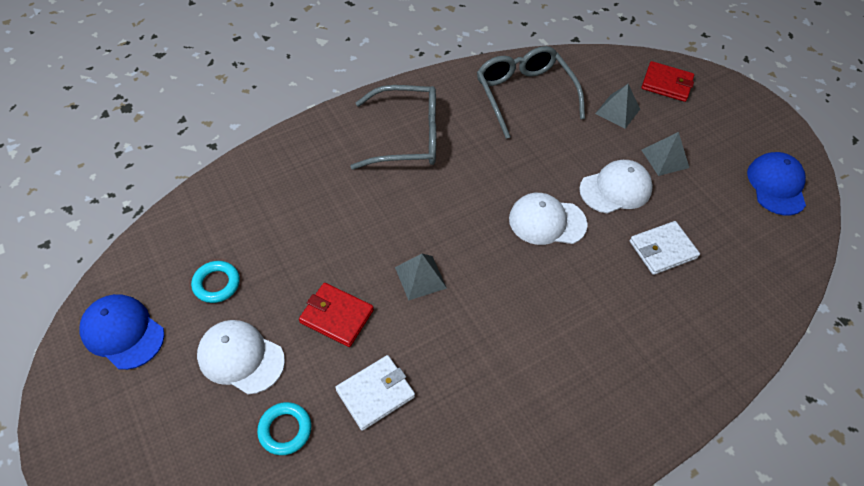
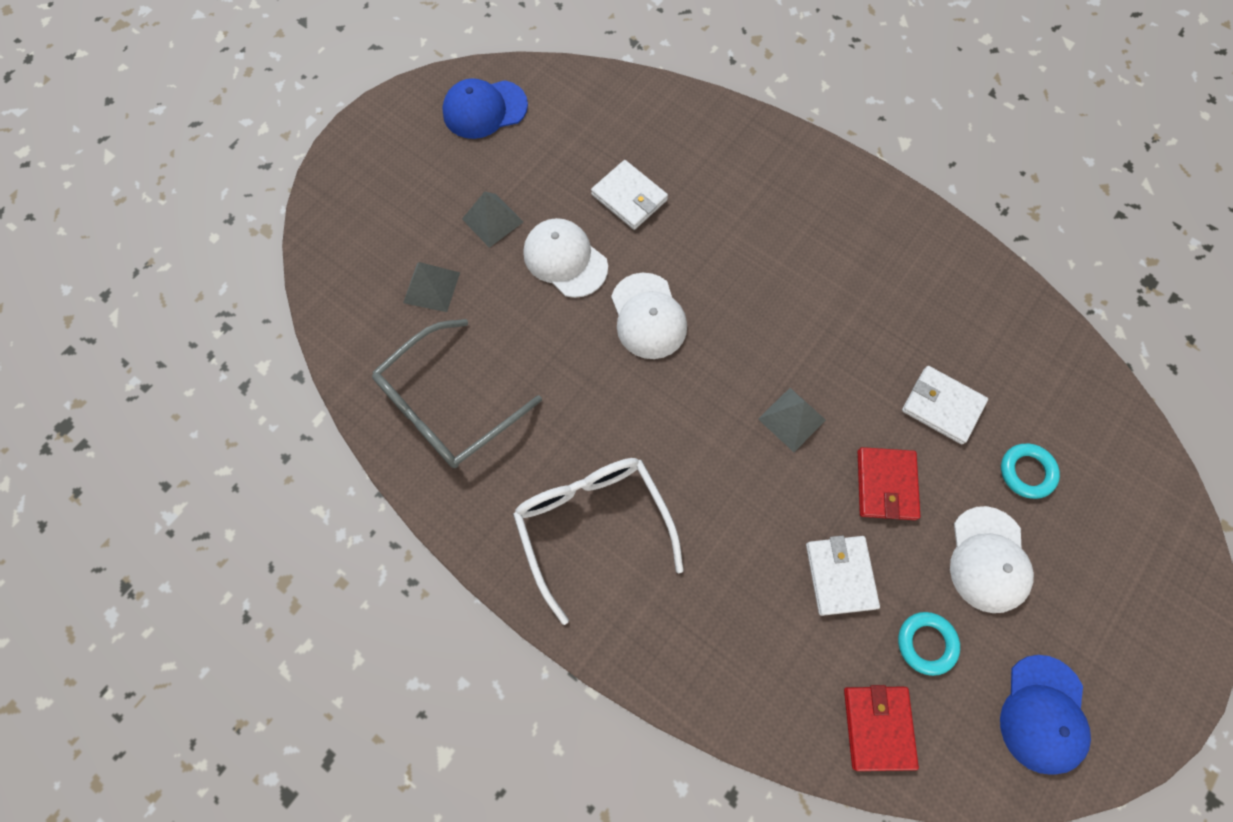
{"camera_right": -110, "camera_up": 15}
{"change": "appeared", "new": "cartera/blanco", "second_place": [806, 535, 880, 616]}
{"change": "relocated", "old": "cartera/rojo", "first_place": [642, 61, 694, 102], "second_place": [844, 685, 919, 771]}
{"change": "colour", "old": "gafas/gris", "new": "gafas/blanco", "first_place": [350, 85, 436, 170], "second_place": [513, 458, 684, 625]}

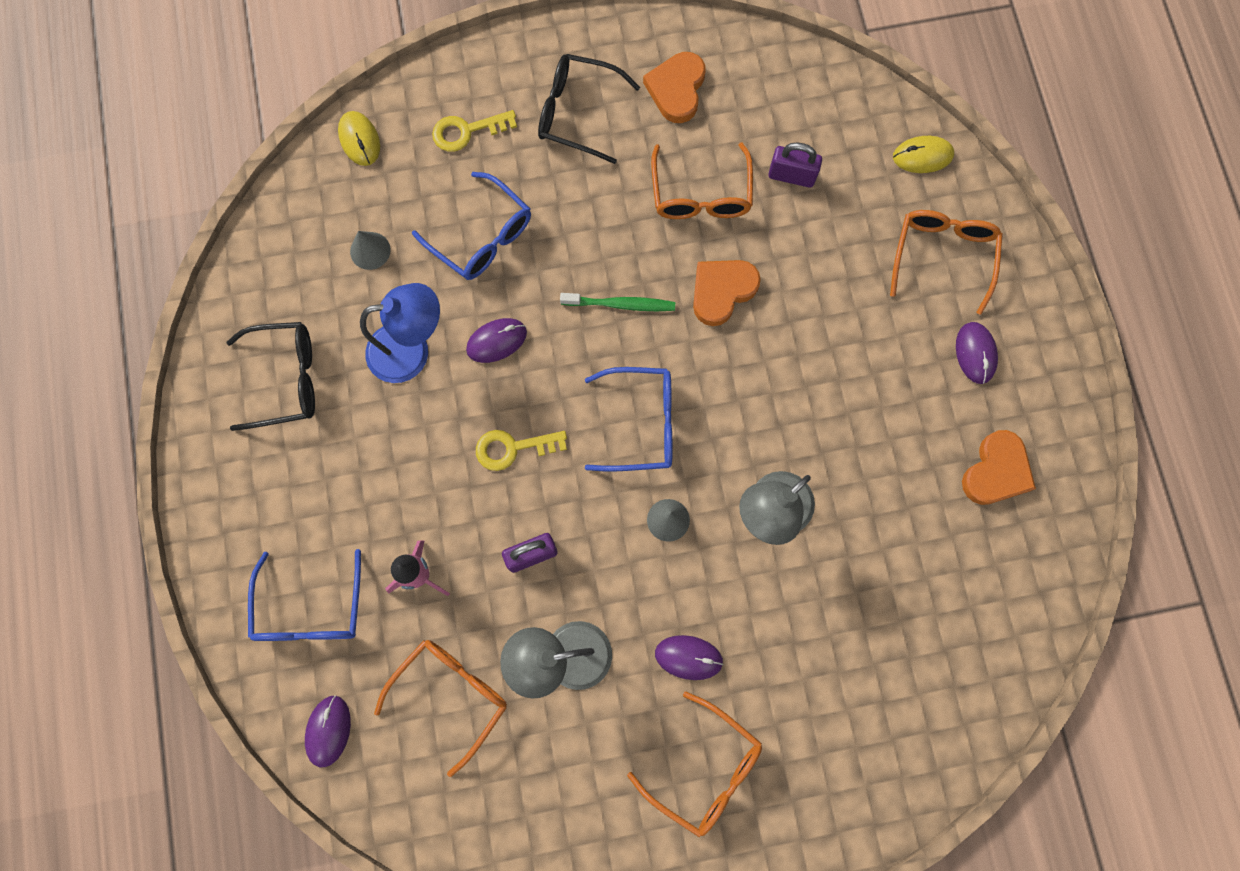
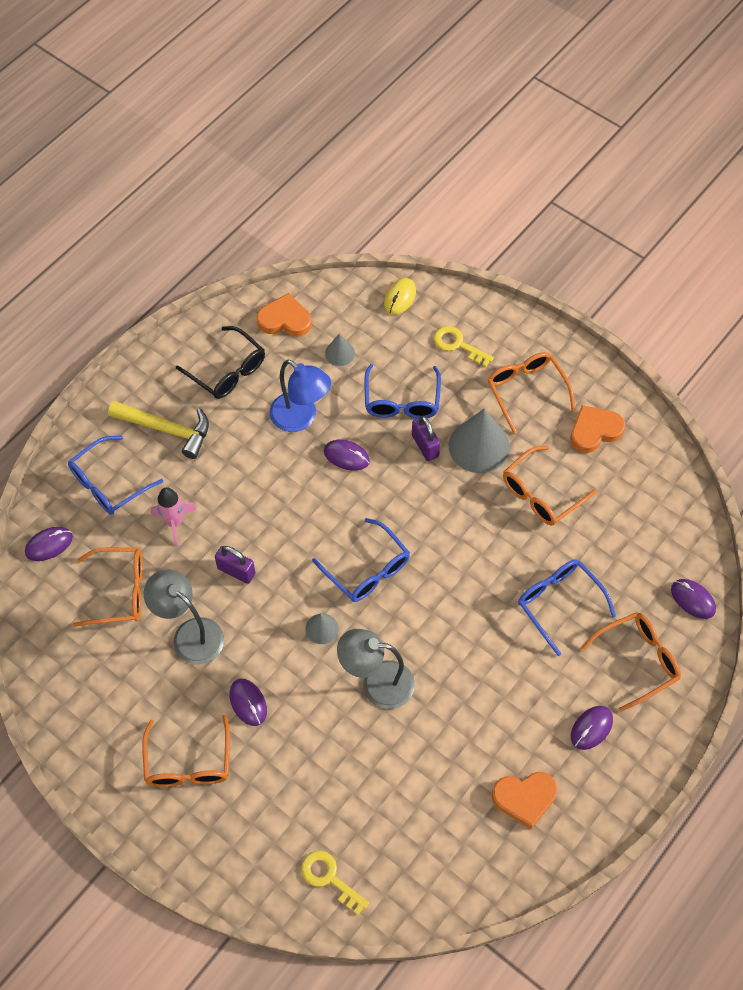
{"camera_right": 50, "camera_up": -15}
{"change": "missing", "old": "cepillo de dientes/verde", "first_place": [560, 293, 675, 311]}
{"change": "appeared", "new": "martillo/amarillo", "second_place": [108, 401, 209, 459]}
{"change": "appeared", "new": "cono/gris", "second_place": [449, 409, 510, 473]}
{"change": "appeared", "new": "gafas/azul", "second_place": [518, 559, 616, 656]}
{"change": "relocated", "old": "llave/amarillo", "first_place": [476, 430, 567, 471], "second_place": [301, 851, 369, 915]}
{"change": "relocated", "old": "corazón/naranja", "first_place": [693, 260, 761, 326], "second_place": [257, 293, 312, 337]}
{"change": "relocated", "old": "candado/morado", "first_place": [768, 143, 822, 188], "second_place": [412, 416, 440, 461]}
{"change": "colour", "old": "gafas/negro", "new": "gafas/naranja", "first_place": [538, 54, 640, 164], "second_place": [487, 352, 575, 434]}
{"change": "colour", "old": "ratón/amarillo", "new": "ratón/morado", "first_place": [893, 136, 954, 173], "second_place": [671, 579, 716, 619]}

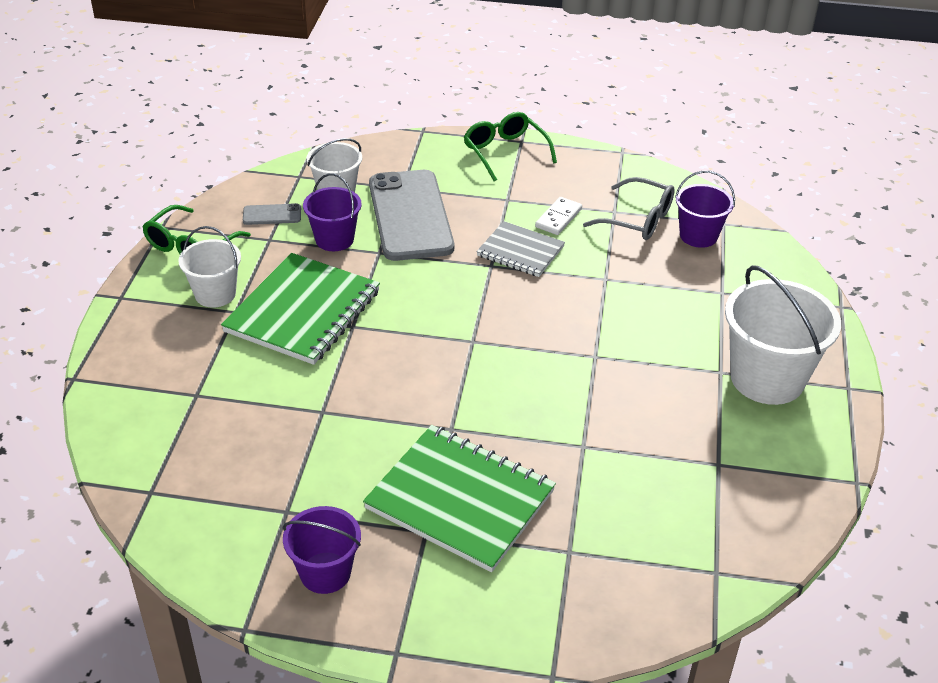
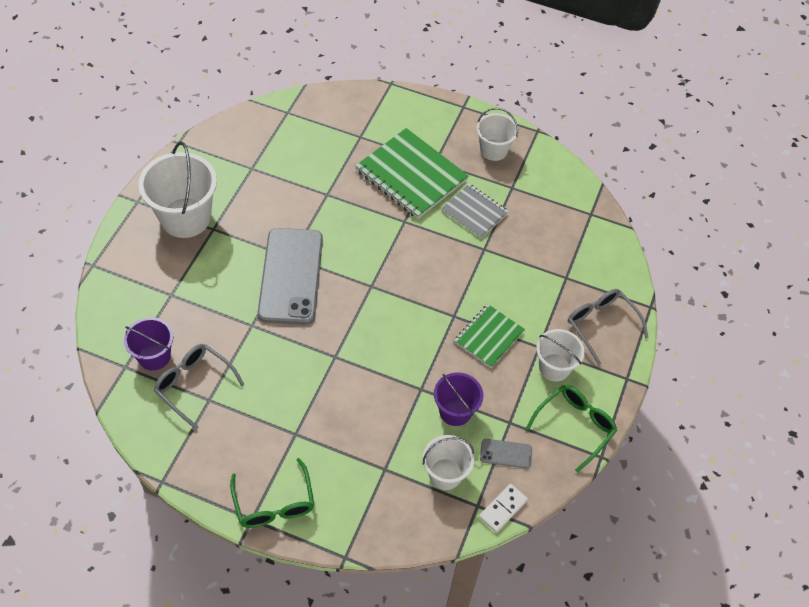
{"camera_right": -170, "camera_up": 15}
{"change": "appeared", "new": "gafas/gris", "second_place": [568, 289, 649, 365]}
{"change": "relocated", "old": "móvil/gris", "first_place": [369, 170, 454, 261], "second_place": [258, 228, 323, 325]}
{"change": "relocated", "old": "cuaderno/gris", "first_place": [476, 221, 565, 277], "second_place": [441, 184, 509, 239]}
{"change": "relocated", "old": "ficha de dominó/blanco", "first_place": [535, 197, 582, 235], "second_place": [479, 484, 528, 533]}
{"change": "colour", "old": "balde/morado", "new": "balde/blanco", "first_place": [283, 506, 361, 594], "second_place": [476, 108, 518, 161]}
{"change": "size", "old": "cuaderno/verde", "first_place": [221, 253, 380, 365], "second_place": [454, 304, 525, 368], "factor": 0.58}

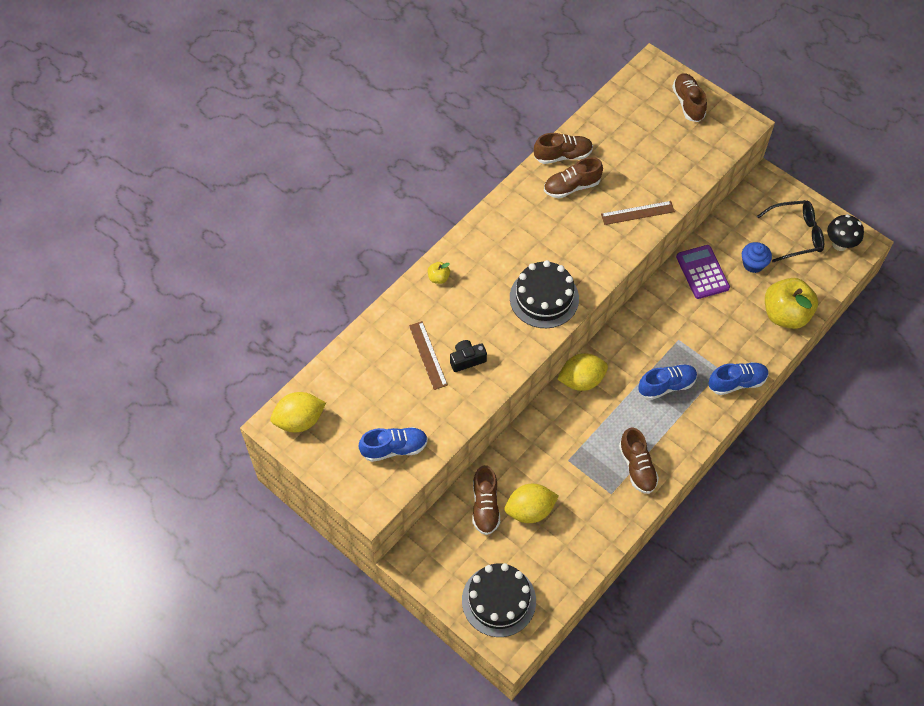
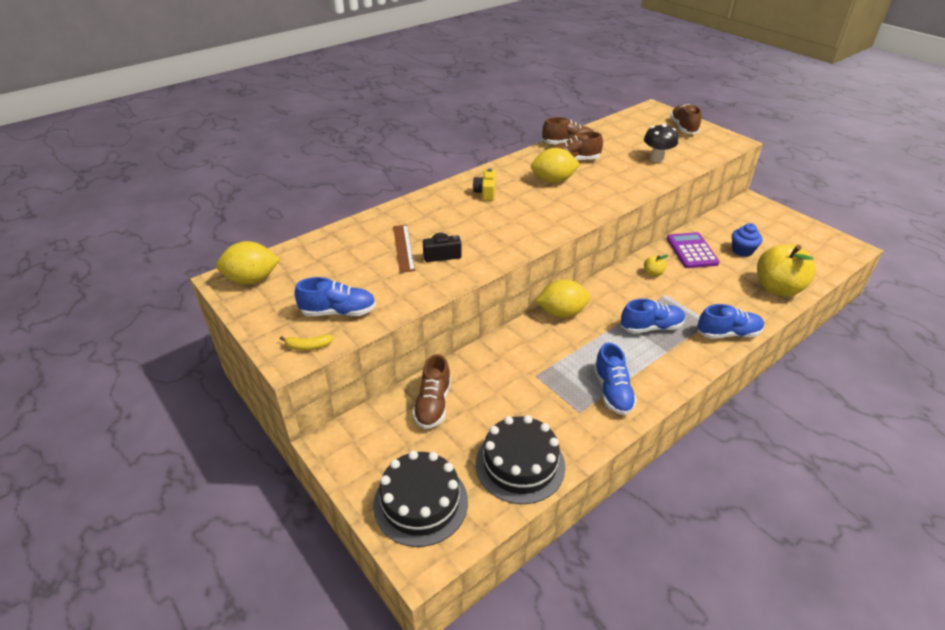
{"camera_right": 10, "camera_up": -20}
{"change": "missing", "old": "regla/marrón", "first_place": [601, 201, 675, 225]}
{"change": "missing", "old": "gafas/negro", "first_place": [757, 200, 824, 262]}
{"change": "appeared", "new": "plátano/amarillo", "second_place": [280, 334, 334, 350]}
{"change": "appeared", "new": "cámara/amarillo", "second_place": [473, 169, 496, 201]}
{"change": "relocated", "old": "manzana/amarillo", "first_place": [428, 262, 450, 284], "second_place": [644, 255, 668, 277]}
{"change": "relocated", "old": "limón/amarillo", "first_place": [505, 484, 559, 523], "second_place": [531, 148, 580, 183]}
{"change": "relocated", "old": "tarta/negro", "first_place": [510, 260, 579, 328], "second_place": [476, 415, 565, 504]}
{"change": "relocated", "old": "seta/negro", "first_place": [827, 214, 864, 251], "second_place": [644, 124, 678, 162]}
{"change": "colour", "old": "zapato/marrón", "new": "zapato/azul", "first_place": [619, 427, 659, 494], "second_place": [594, 343, 637, 415]}

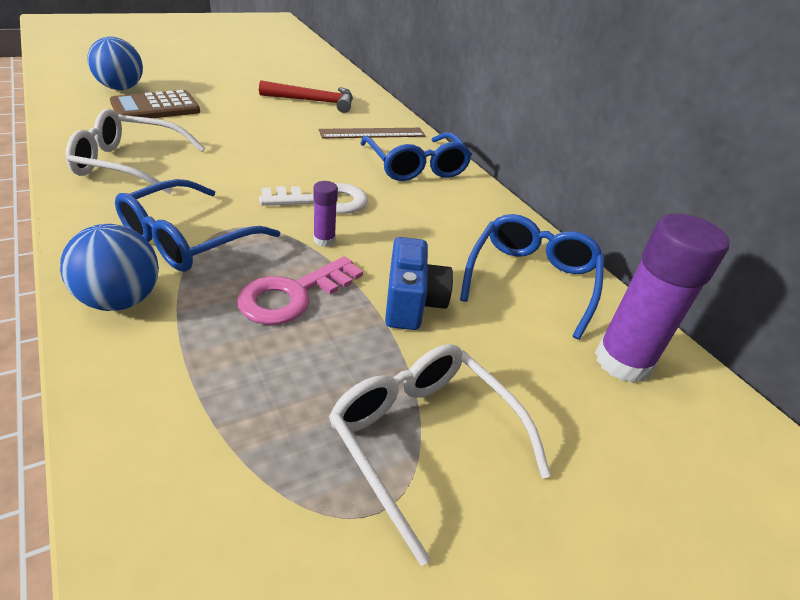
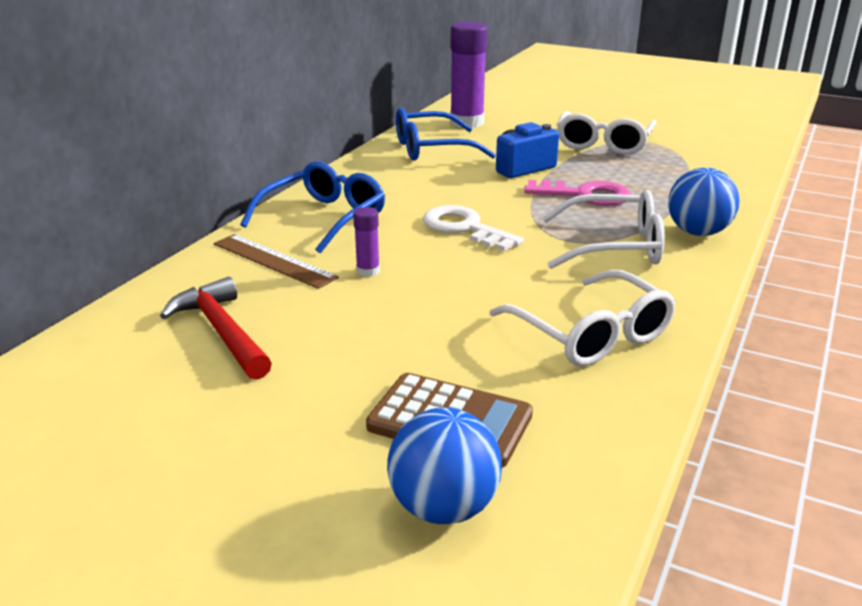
{"camera_right": -120, "camera_up": -10}
{"change": "relocated", "old": "barra de pegamento/morado", "first_place": [313, 181, 338, 247], "second_place": [353, 207, 380, 277]}
{"change": "colour", "old": "gafas/azul", "new": "gafas/blanco", "first_place": [115, 179, 280, 272], "second_place": [542, 190, 665, 269]}

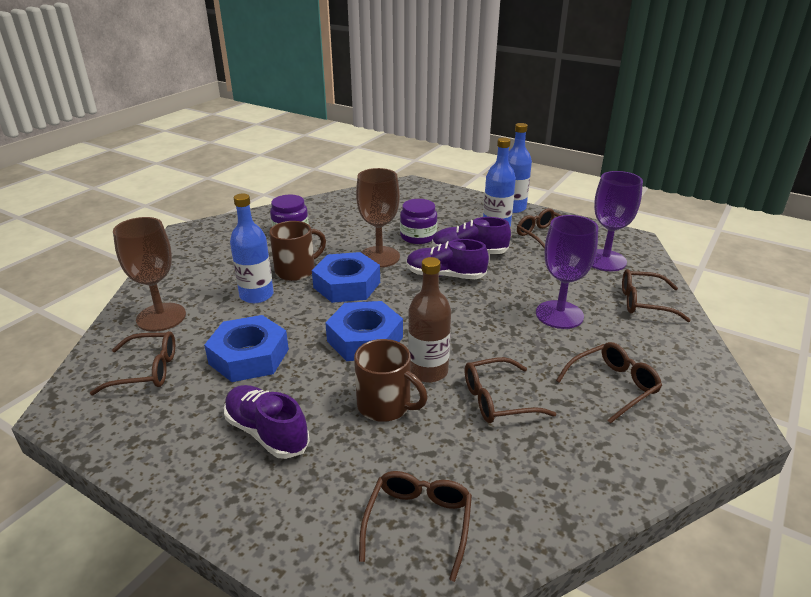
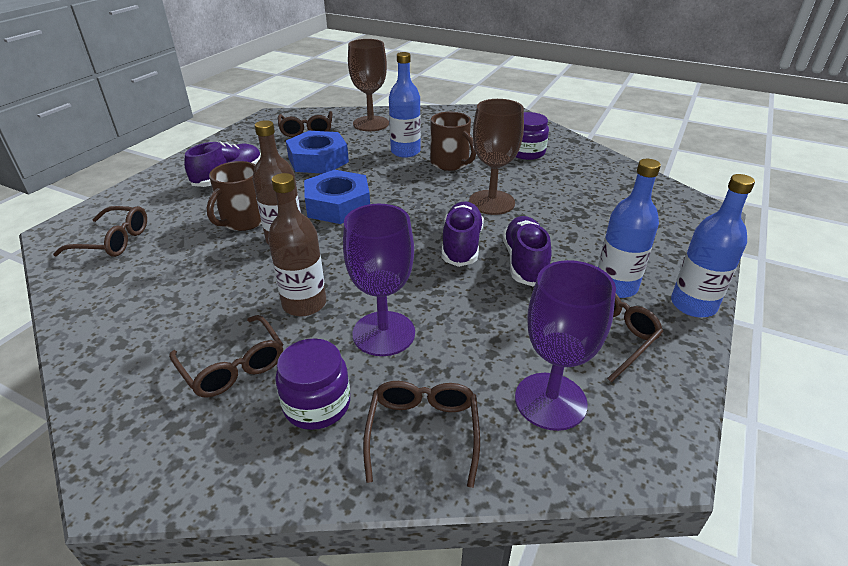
{"camera_right": 85, "camera_up": 5}
{"change": "missing", "old": "tuerca/azul", "first_place": [312, 252, 380, 303]}
{"change": "missing", "old": "gafas/marrón", "first_place": [465, 357, 556, 423]}
{"change": "appeared", "new": "botella/marrón", "second_place": [268, 173, 326, 317]}
{"change": "relocated", "old": "tarro/morado", "first_place": [400, 199, 437, 244], "second_place": [275, 338, 350, 430]}

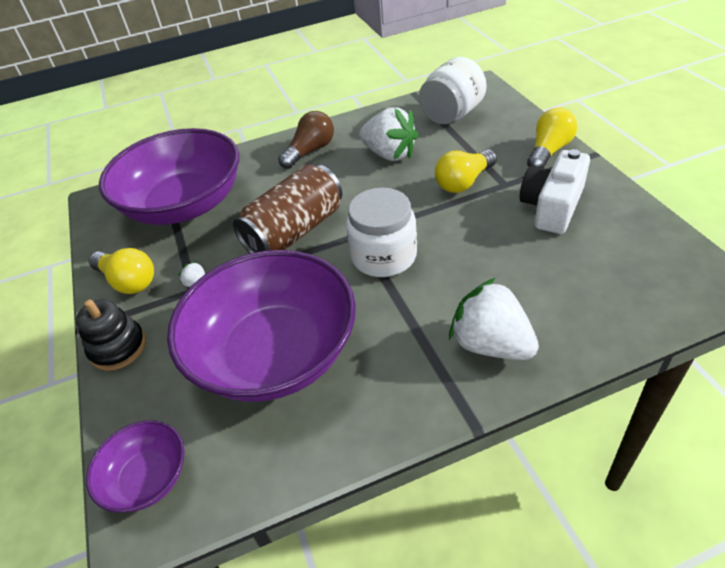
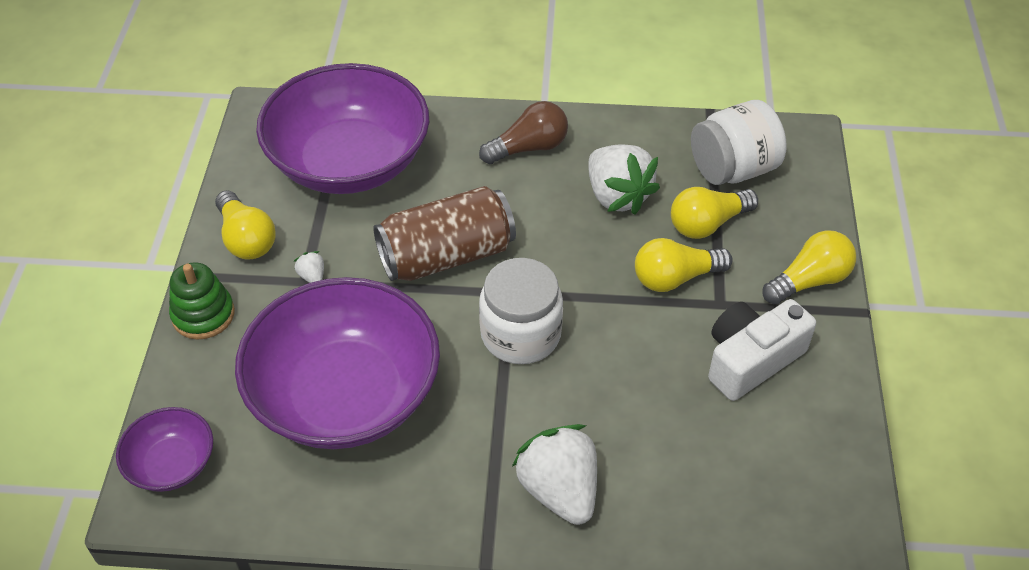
{"camera_right": 20, "camera_up": 5}
{"change": "appeared", "new": "bombilla/amarillo", "second_place": [671, 187, 758, 239]}
{"change": "colour", "old": "juguete apilable/negro", "new": "juguete apilable/verde", "first_place": [76, 299, 146, 371], "second_place": [169, 262, 235, 340]}

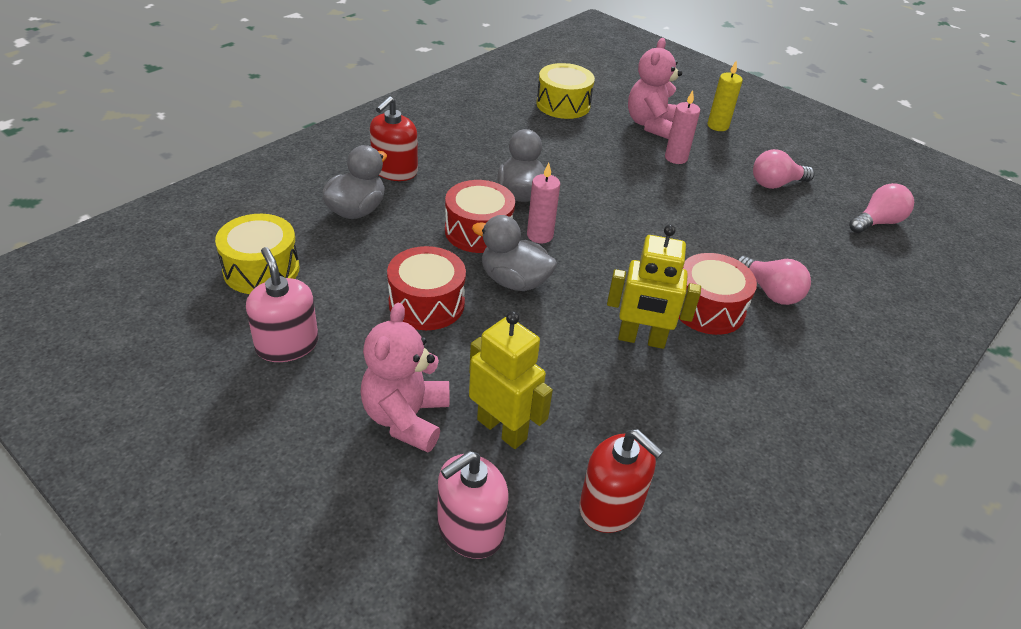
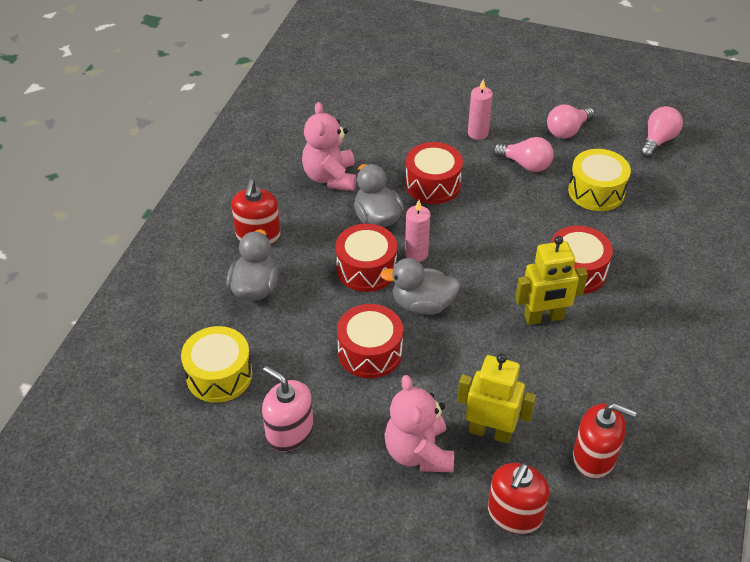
{"camera_right": -20, "camera_up": 5}
{"change": "missing", "old": "vela/amarillo", "first_place": [708, 61, 743, 131]}
{"change": "appeared", "new": "tambor/rojo", "second_place": [405, 142, 463, 204]}
{"change": "relocated", "old": "tambor/amarillo", "first_place": [536, 63, 595, 119], "second_place": [568, 149, 631, 211]}
{"change": "relocated", "old": "osito/rosa", "first_place": [628, 38, 682, 139], "second_place": [302, 102, 356, 191]}
{"change": "relocated", "old": "bombilla/rosa", "first_place": [736, 256, 811, 305], "second_place": [493, 137, 554, 172]}
{"change": "colour", "old": "dispensador de jabón/rosa", "new": "dispensador de jabón/rojo", "first_place": [437, 451, 508, 559], "second_place": [488, 463, 549, 534]}

